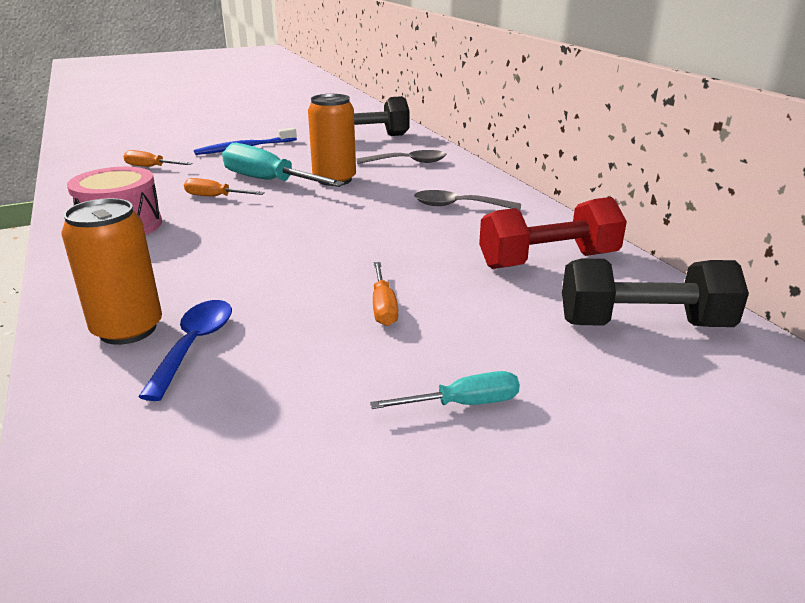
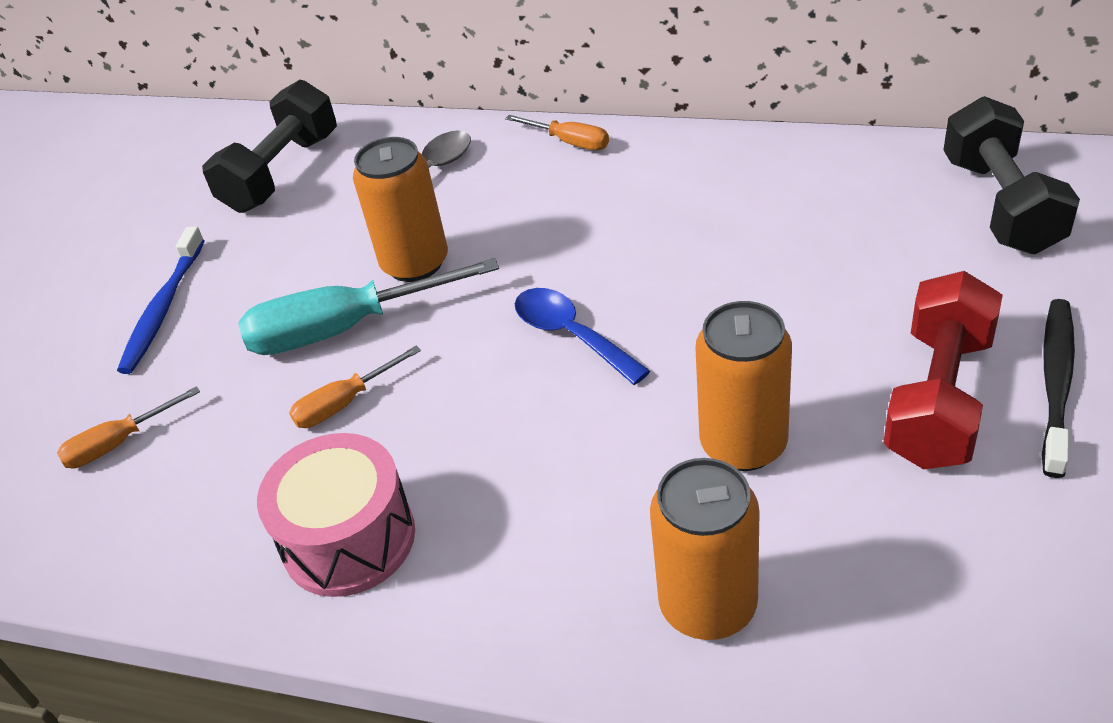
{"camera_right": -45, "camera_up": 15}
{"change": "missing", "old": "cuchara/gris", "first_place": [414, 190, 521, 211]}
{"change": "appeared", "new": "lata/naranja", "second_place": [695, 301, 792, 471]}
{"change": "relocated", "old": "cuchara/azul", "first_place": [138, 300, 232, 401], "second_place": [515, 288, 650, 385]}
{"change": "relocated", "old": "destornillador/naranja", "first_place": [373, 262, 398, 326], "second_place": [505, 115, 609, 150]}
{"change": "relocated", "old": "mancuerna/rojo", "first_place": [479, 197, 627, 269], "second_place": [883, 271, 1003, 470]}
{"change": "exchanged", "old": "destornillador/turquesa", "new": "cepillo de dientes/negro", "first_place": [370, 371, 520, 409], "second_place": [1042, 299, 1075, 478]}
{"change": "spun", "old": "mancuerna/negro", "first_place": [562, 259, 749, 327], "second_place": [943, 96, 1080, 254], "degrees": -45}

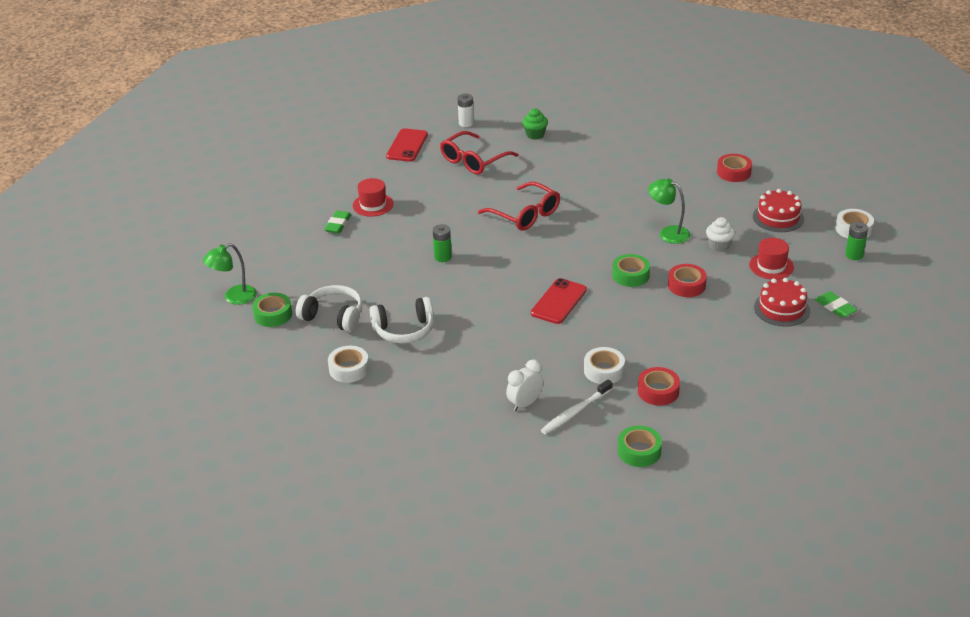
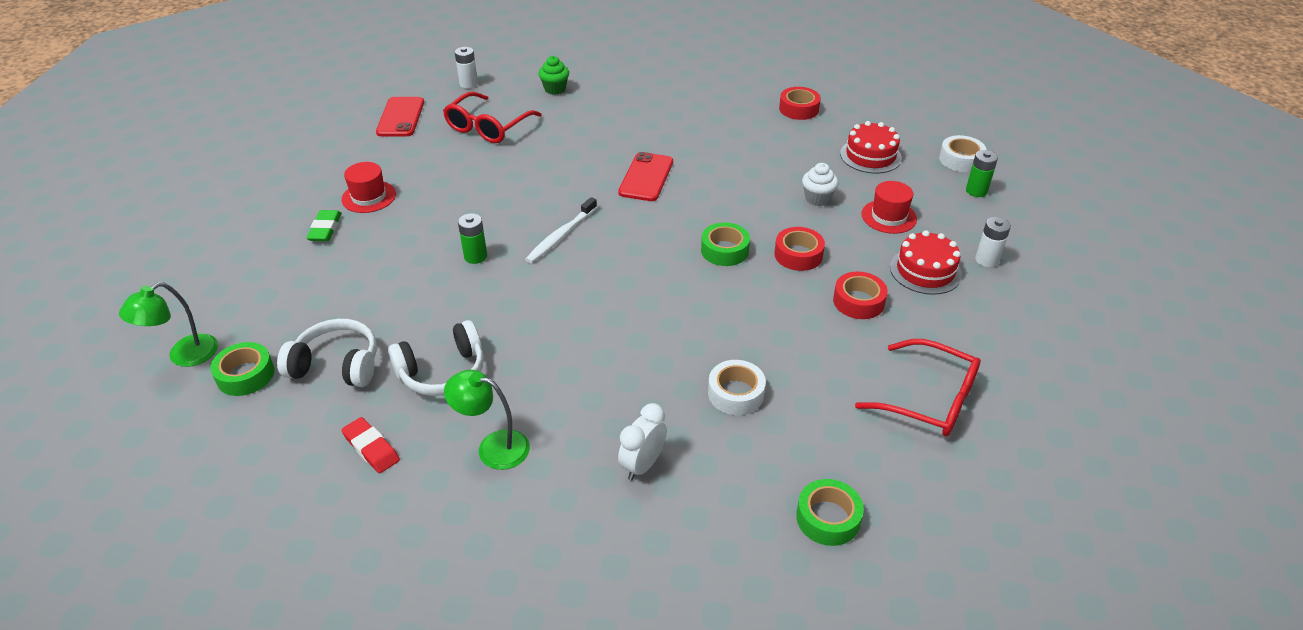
{"camera_right": -15, "camera_up": 5}
{"change": "relocated", "old": "gafas/rojo", "first_place": [478, 182, 560, 231], "second_place": [855, 339, 981, 436]}
{"change": "relocated", "old": "móvil/rojo", "first_place": [531, 278, 587, 324], "second_place": [618, 152, 673, 201]}
{"change": "relocated", "old": "cepillo de dientes/blanco", "first_place": [541, 380, 613, 434], "second_place": [525, 197, 597, 263]}
{"change": "relocated", "old": "cinta adhesiva/rojo", "first_place": [638, 367, 680, 406], "second_place": [833, 272, 888, 319]}
{"change": "relocated", "old": "lámpara/verde", "first_place": [648, 178, 690, 244], "second_place": [444, 370, 530, 470]}
{"change": "exchanged", "old": "cinta adhesiva/blanco", "new": "goma de borrar/rojo", "first_place": [328, 346, 369, 383], "second_place": [342, 417, 400, 473]}
{"change": "exchanged", "old": "goma de borrar/verde", "new": "pila/blanco", "first_place": [815, 291, 858, 318], "second_place": [975, 217, 1011, 267]}

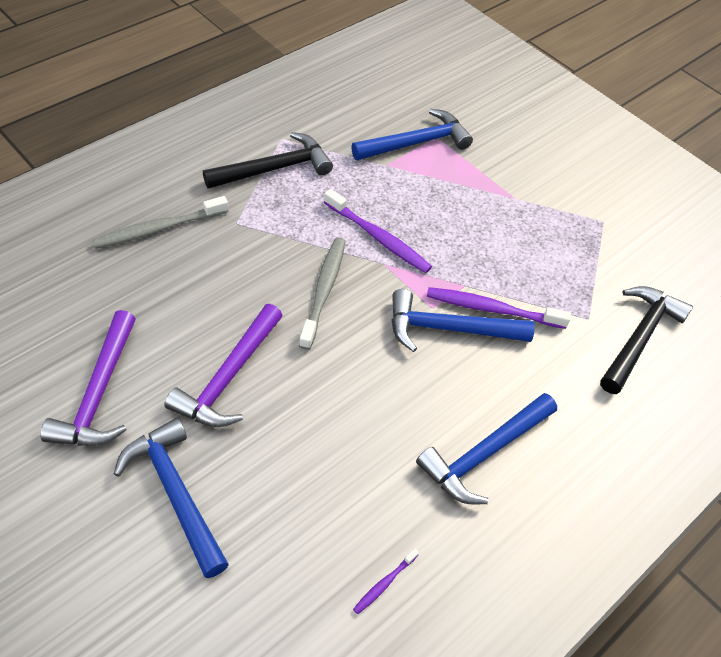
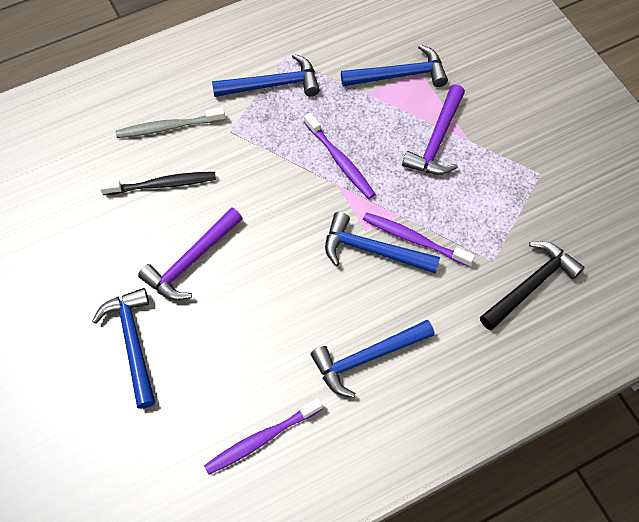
{"camera_right": 20, "camera_up": 10}
{"change": "missing", "old": "cepillo de dientes/gris", "first_place": [299, 237, 345, 350]}
{"change": "appeared", "new": "cepillo de dientes/negro", "second_place": [100, 172, 216, 195]}
{"change": "relocated", "old": "martillo/morado", "first_place": [41, 310, 136, 446], "second_place": [402, 84, 465, 175]}
{"change": "colour", "old": "martillo/negro", "new": "martillo/azul", "first_place": [203, 132, 333, 189], "second_place": [212, 54, 320, 97]}
{"change": "size", "old": "cepillo de dientes/morado", "first_place": [353, 548, 419, 614], "second_place": [204, 398, 323, 475], "factor": 2.05}

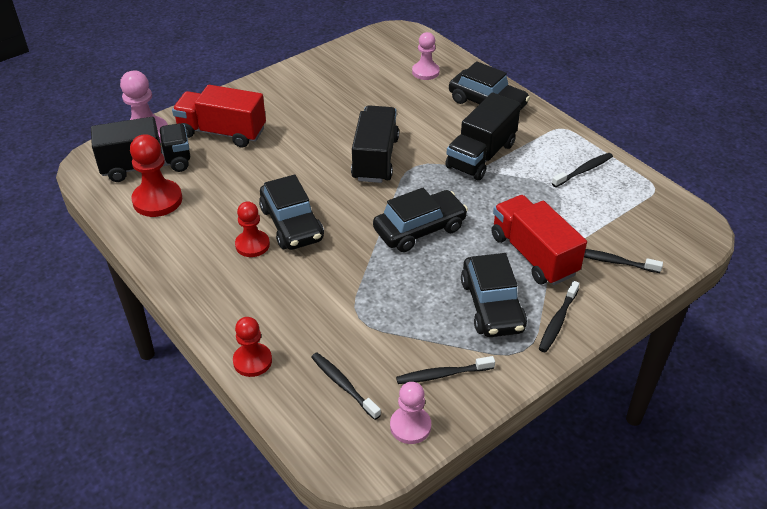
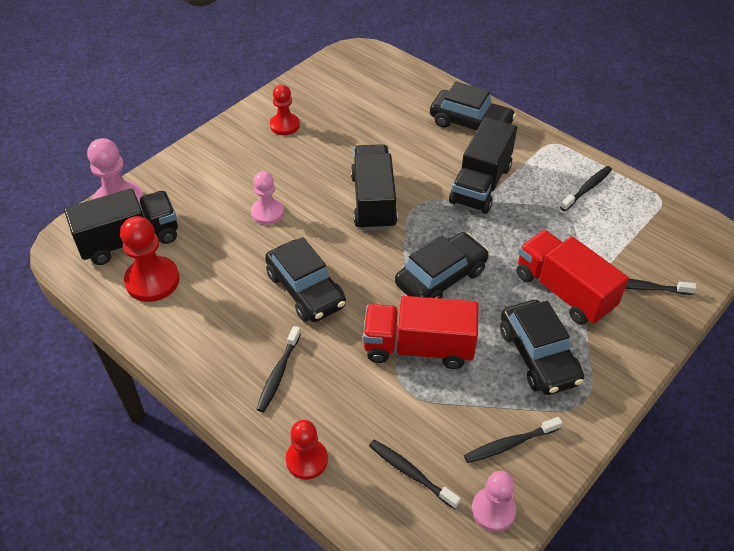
{"camera_right": -10, "camera_up": 5}
{"change": "relocated", "old": "camión/rojo", "first_place": [172, 85, 266, 147], "second_place": [363, 296, 478, 369]}
{"change": "relocated", "old": "peón/rojo", "first_place": [235, 202, 270, 257], "second_place": [270, 85, 300, 135]}
{"change": "relocated", "old": "peón/rosa", "first_place": [412, 32, 440, 80], "second_place": [251, 171, 284, 225]}
{"change": "relocated", "old": "cepillo de dientes/negro", "first_place": [539, 281, 580, 352], "second_place": [256, 326, 301, 412]}

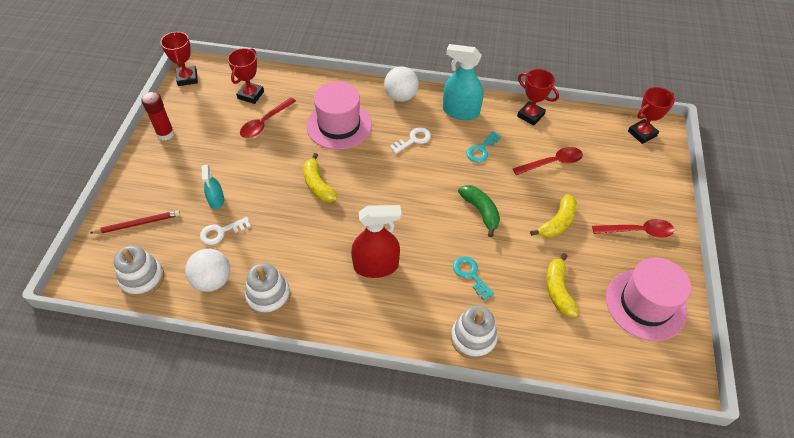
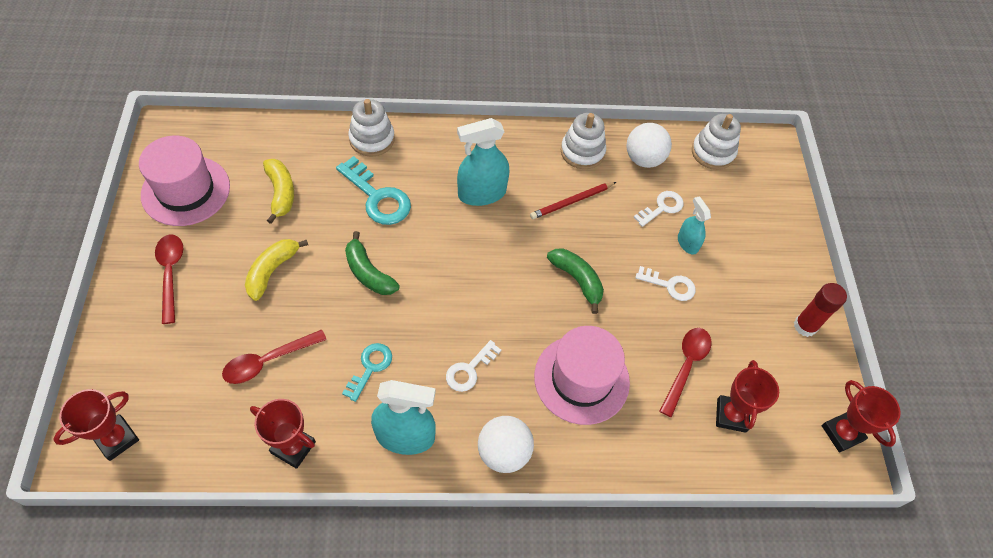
{"camera_right": 165, "camera_up": 5}
{"change": "appeared", "new": "llave/blanco", "second_place": [635, 266, 696, 301]}
{"change": "relocated", "old": "lápiz/rojo", "first_place": [90, 210, 180, 234], "second_place": [530, 182, 616, 219]}
{"change": "colour", "old": "plátano/amarillo", "new": "plátano/verde", "first_place": [303, 153, 338, 202], "second_place": [547, 248, 604, 314]}
{"change": "colour", "old": "pulverizador/rojo", "new": "pulverizador/turquesa", "first_place": [351, 205, 401, 278], "second_place": [457, 118, 509, 206]}
{"change": "spun", "old": "cuchara/rojo", "first_place": [592, 219, 674, 238], "second_place": [155, 234, 183, 324], "degrees": 90}
{"change": "size", "old": "llave/turquesa", "first_place": [453, 256, 494, 300], "second_place": [336, 156, 411, 225], "factor": 1.62}

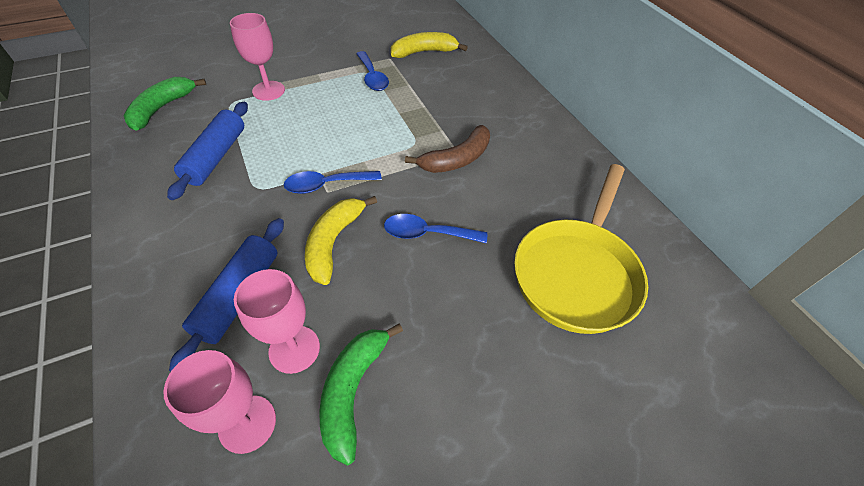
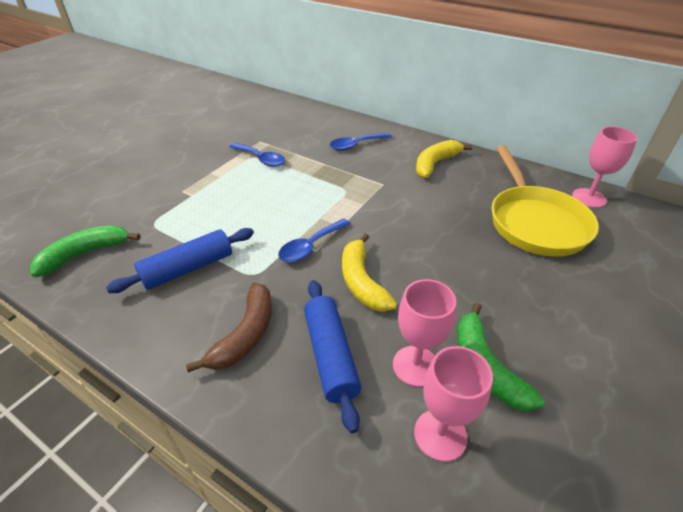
{"camera_right": -30, "camera_up": -10}
{"change": "relocated", "old": "copa/rosa", "first_place": [230, 13, 285, 101], "second_place": [572, 126, 637, 208]}
{"change": "relocated", "old": "cuchara/azul", "first_place": [384, 214, 487, 243], "second_place": [330, 133, 392, 151]}
{"change": "relocated", "old": "plátano/amarillo", "first_place": [391, 32, 468, 58], "second_place": [416, 140, 472, 178]}
{"change": "relocated", "old": "plátano/marrón", "first_place": [405, 125, 490, 173], "second_place": [186, 282, 272, 373]}
{"change": "spun", "old": "plátano/verde", "first_place": [124, 77, 206, 131], "second_place": [30, 225, 140, 277], "degrees": 60}
{"change": "spun", "old": "rodillo/azul", "first_place": [167, 102, 248, 200], "second_place": [106, 228, 254, 293], "degrees": 75}

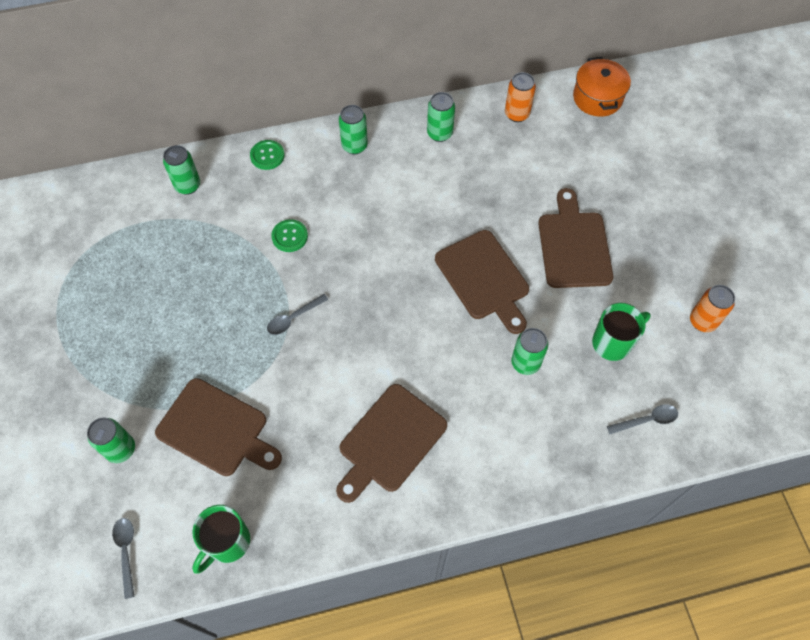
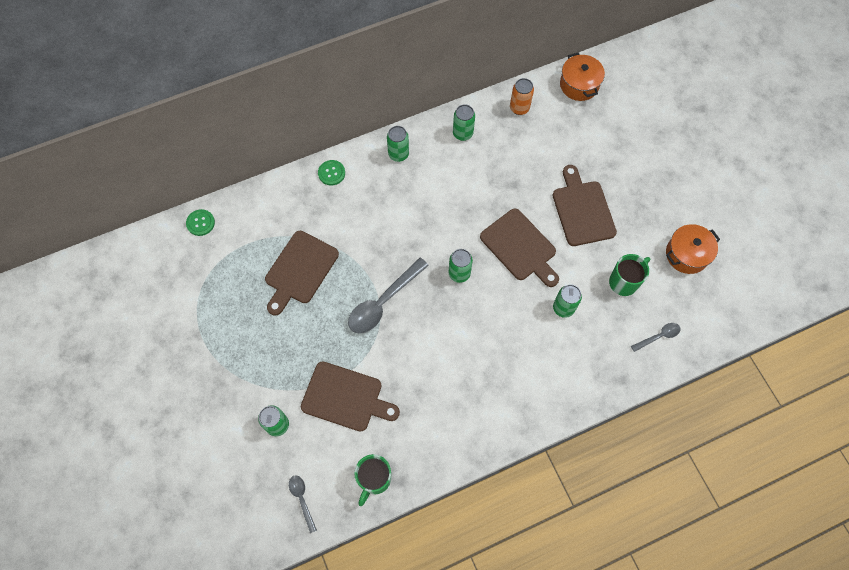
{"camera_right": -10, "camera_up": 5}
{"change": "relocated", "old": "lata/verde", "first_place": [163, 145, 200, 195], "second_place": [448, 249, 473, 283]}
{"change": "relocated", "old": "botón/verde", "first_place": [271, 219, 308, 252], "second_place": [186, 209, 215, 236]}
{"change": "relocated", "old": "tabla de cortar/marrón", "first_place": [336, 384, 447, 503], "second_place": [265, 231, 339, 316]}
{"change": "exchanged", "old": "lata/naranja", "new": "olla/naranja", "first_place": [690, 285, 735, 332], "second_place": [666, 224, 720, 274]}
{"change": "size", "old": "cuchara/gris", "first_place": [267, 294, 328, 335], "second_place": [348, 258, 429, 334], "factor": 1.96}

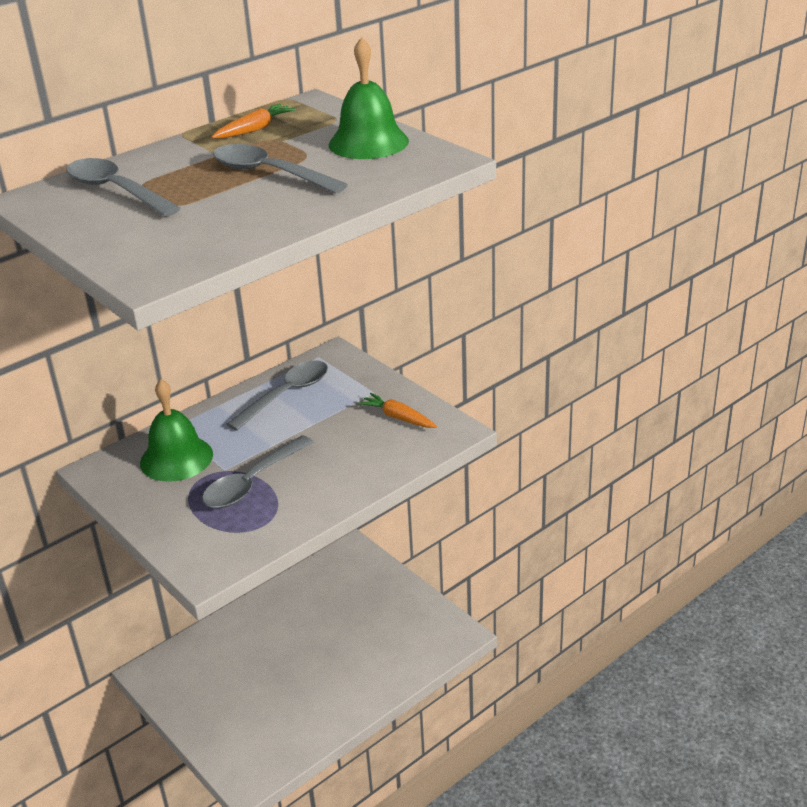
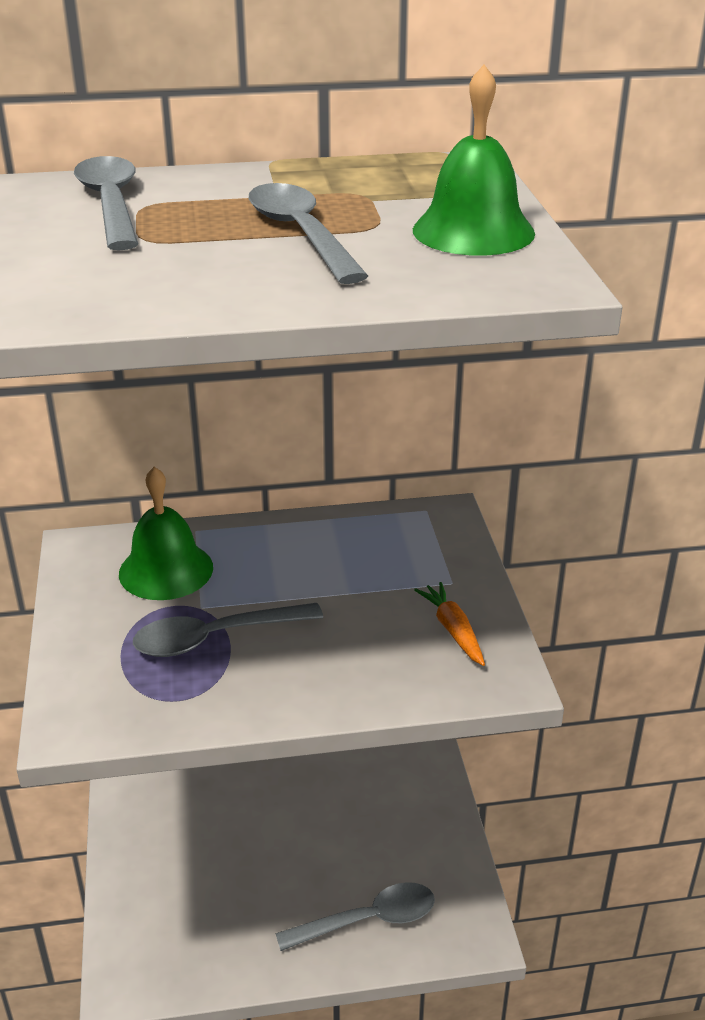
{"camera_right": 30, "camera_up": 0}
{"change": "missing", "old": "zanahoria/naranja", "first_place": [211, 104, 296, 139]}
{"change": "relocated", "old": "cuchara/gris", "first_place": [227, 360, 328, 431], "second_place": [275, 882, 435, 951]}

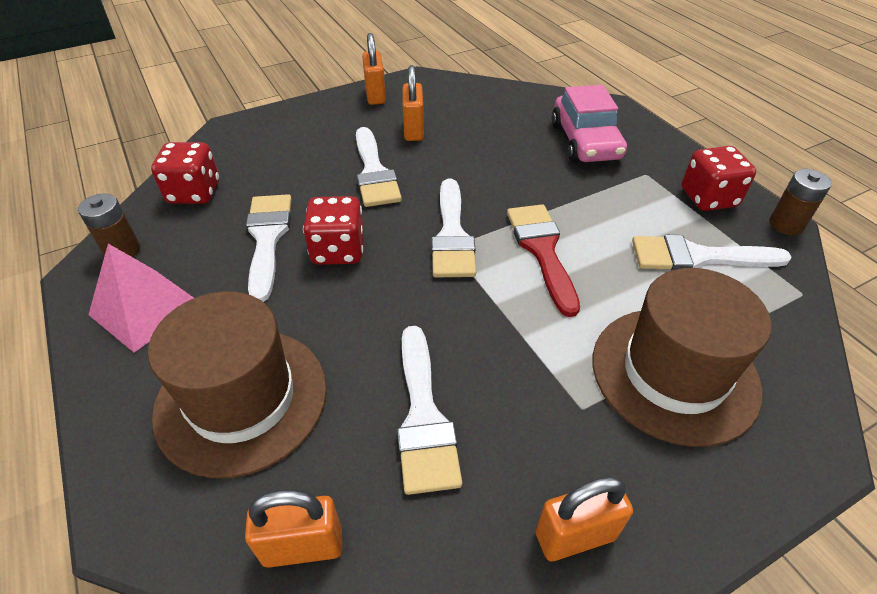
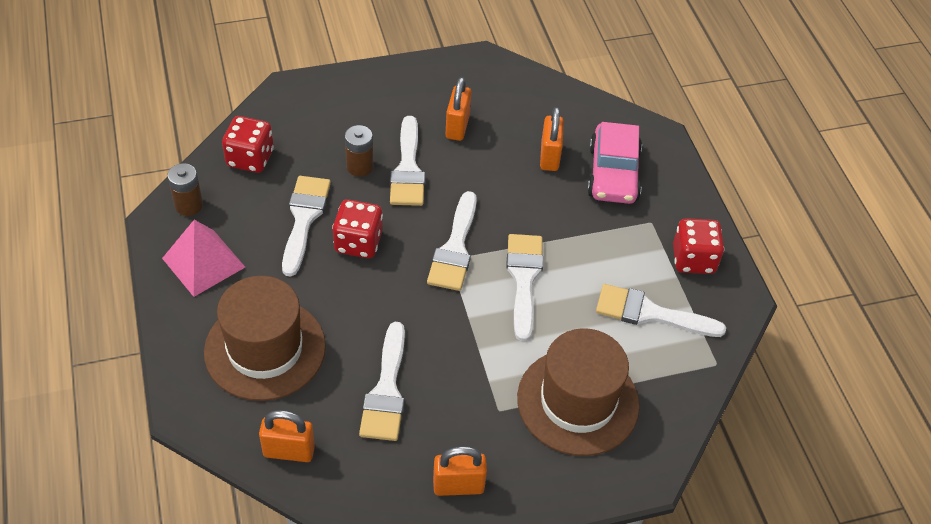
{"camera_right": 10, "camera_up": 5}
{"change": "relocated", "old": "candado/naranja", "first_place": [362, 33, 386, 105], "second_place": [540, 107, 564, 171]}
{"change": "relocated", "old": "pila/marrón", "first_place": [769, 169, 832, 235], "second_place": [345, 125, 373, 177]}
{"change": "colour", "old": "pincel/rojo", "new": "pincel/blanco", "first_place": [507, 204, 580, 317], "second_place": [506, 234, 543, 342]}

